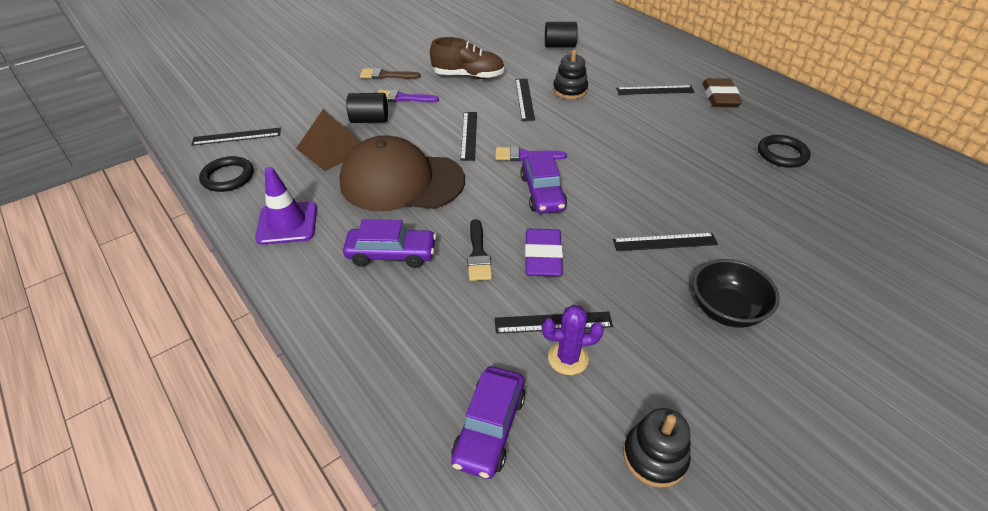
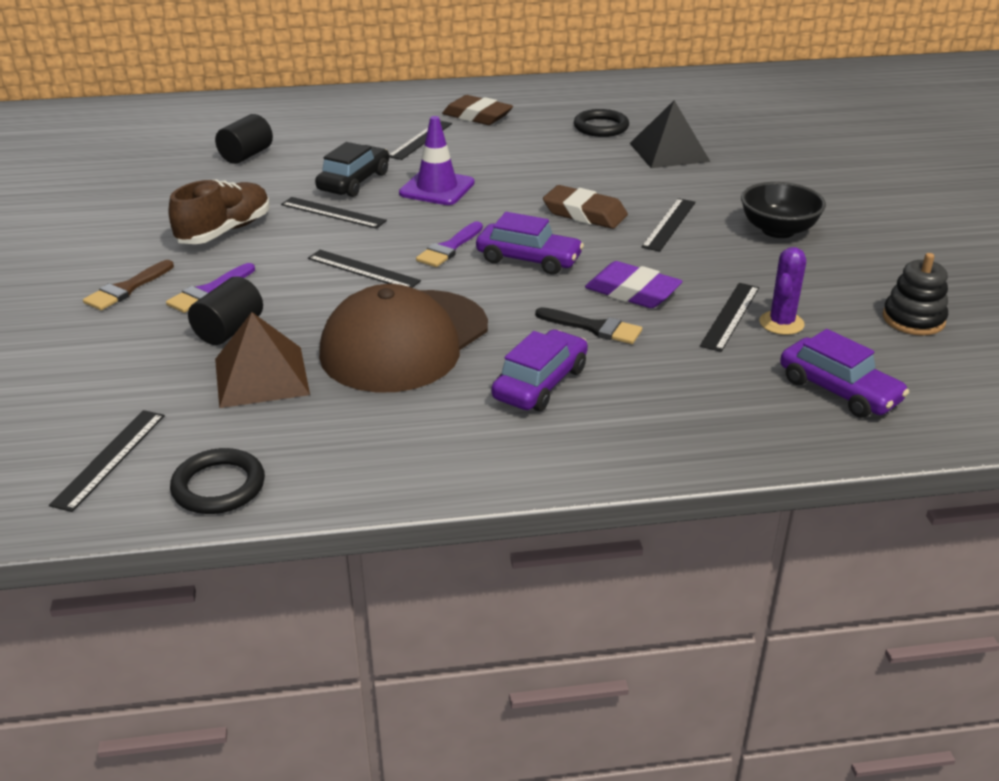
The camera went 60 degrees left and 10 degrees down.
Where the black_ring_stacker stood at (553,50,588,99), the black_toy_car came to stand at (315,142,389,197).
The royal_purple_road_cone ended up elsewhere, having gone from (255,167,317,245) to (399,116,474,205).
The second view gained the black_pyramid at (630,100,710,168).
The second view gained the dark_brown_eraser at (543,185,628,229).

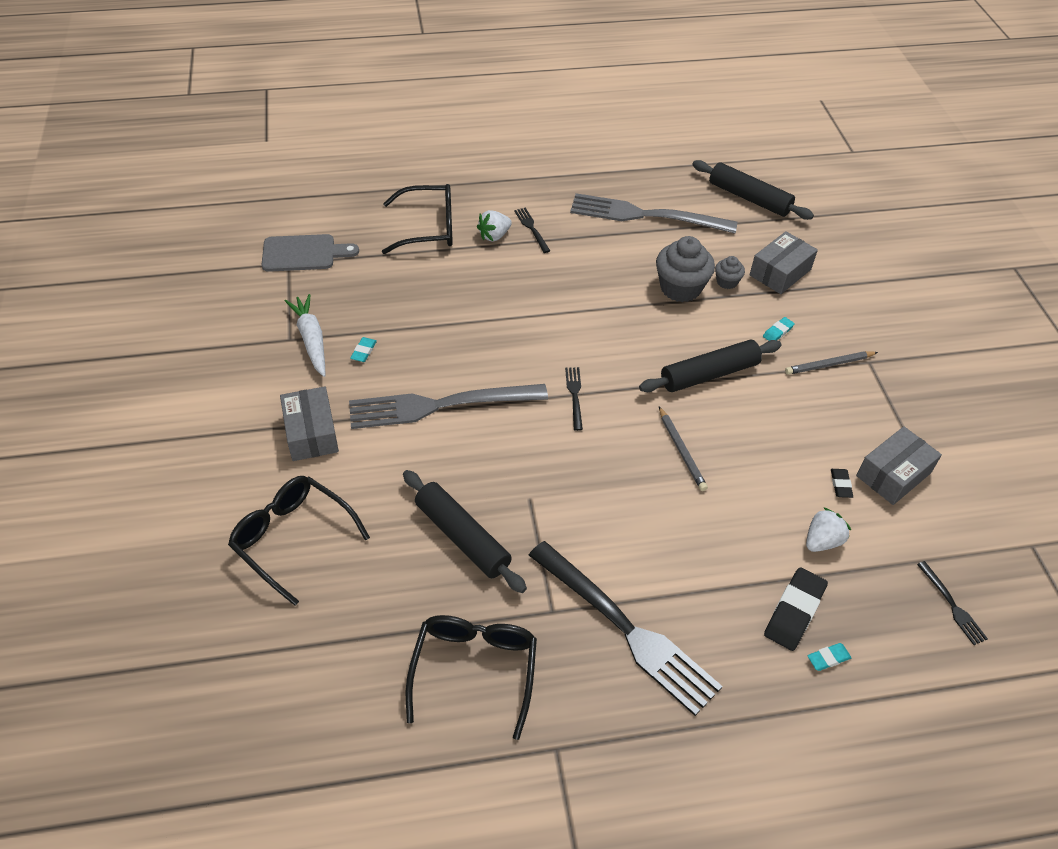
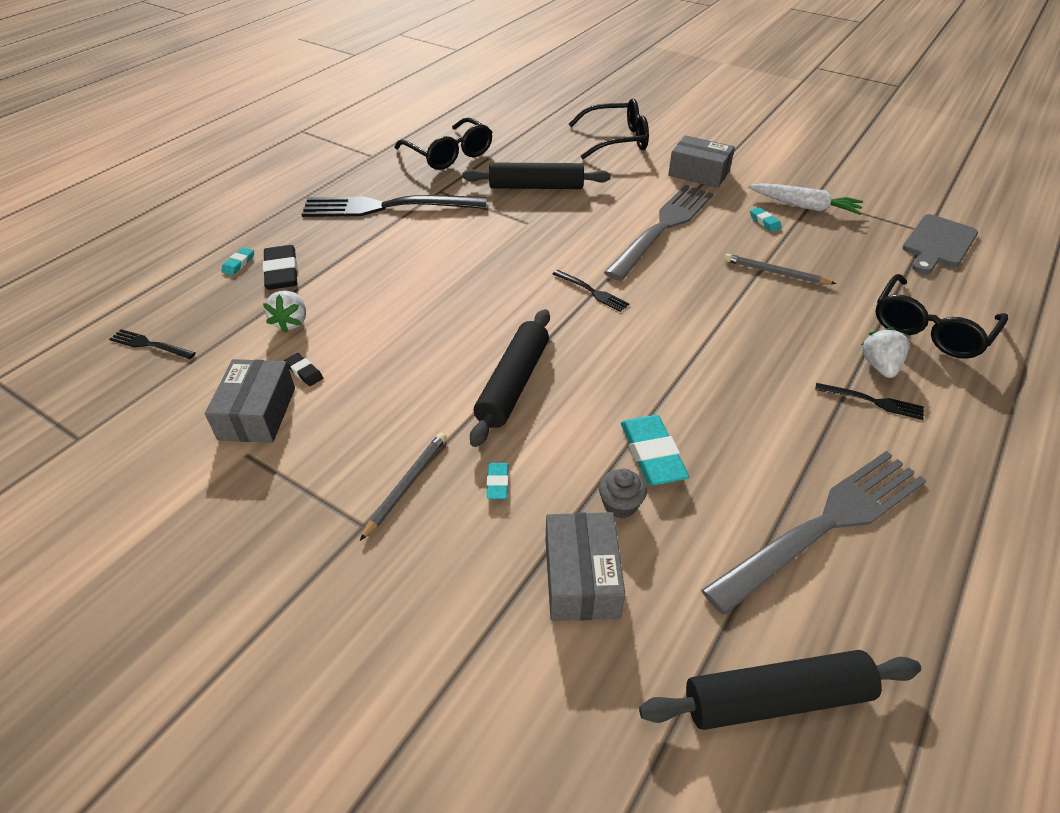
The camera went 135 degrees right and 5 degrees down.
Where the gray_cupcake stood at (656,236,715,302), the aqua_eraser came to stand at (621,415,689,485).
The gray_wooden_pencil ended up elsewhere, having gone from (659,407,708,491) to (724,254,836,284).

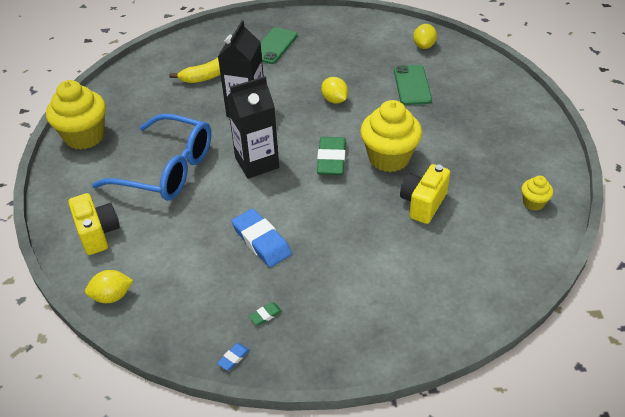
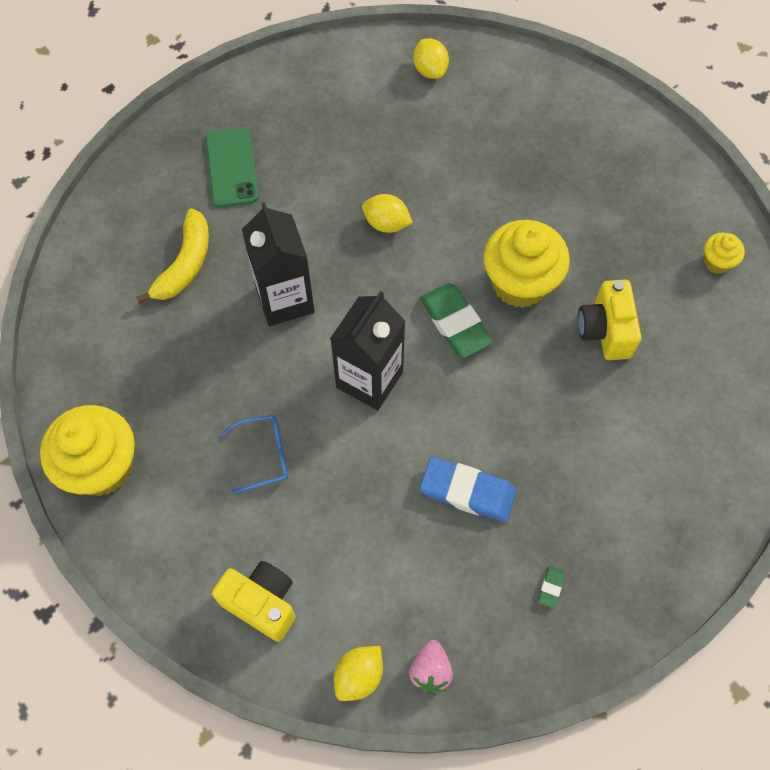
The camera went 35 degrees left and 20 degrees up.
The second view lost the green_phone at (394,65,432,105).
The size of the royal_blue_glasses at (92,114,211,201) changed by a factor of 0.45.
The second view lost the royal_blue_eraser at (217,343,249,370).
The second view gained the pink_toy_strawberry at (409,640,453,692).

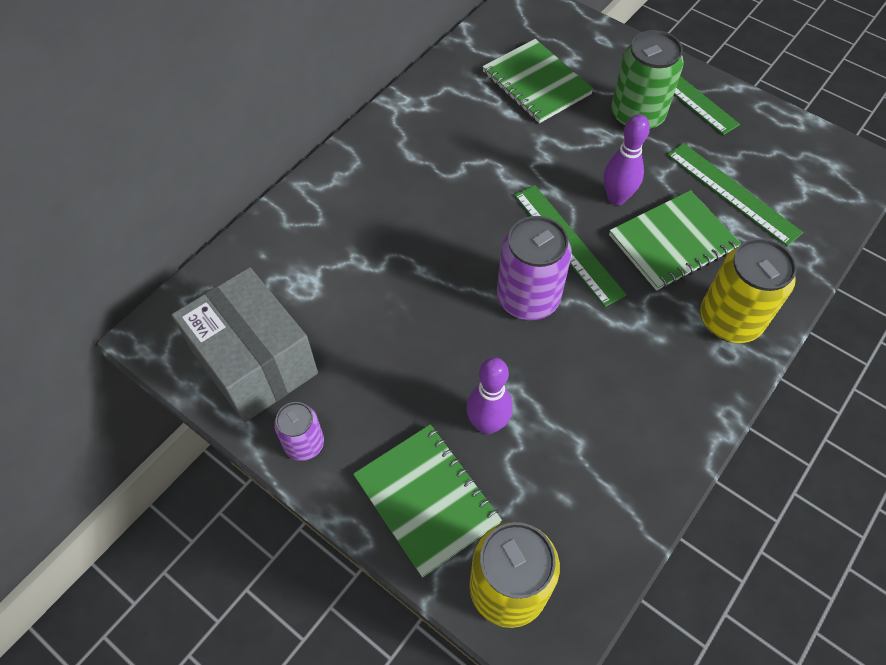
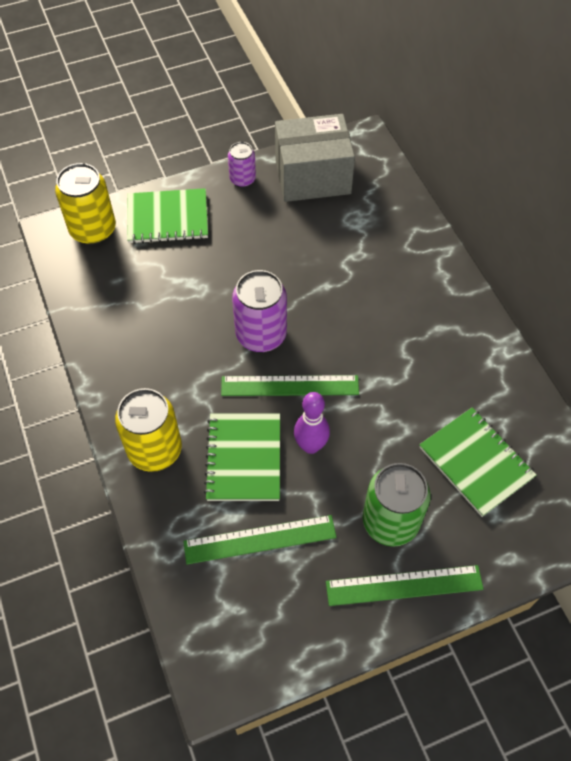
The camera went 120 degrees right and 0 degrees up.
The green_notepad at (482,39,594,123) ended up facing another way, 60 degrees clockwise from before.
The second view lost the royal_purple_bowling_pin at (466,357,513,434).

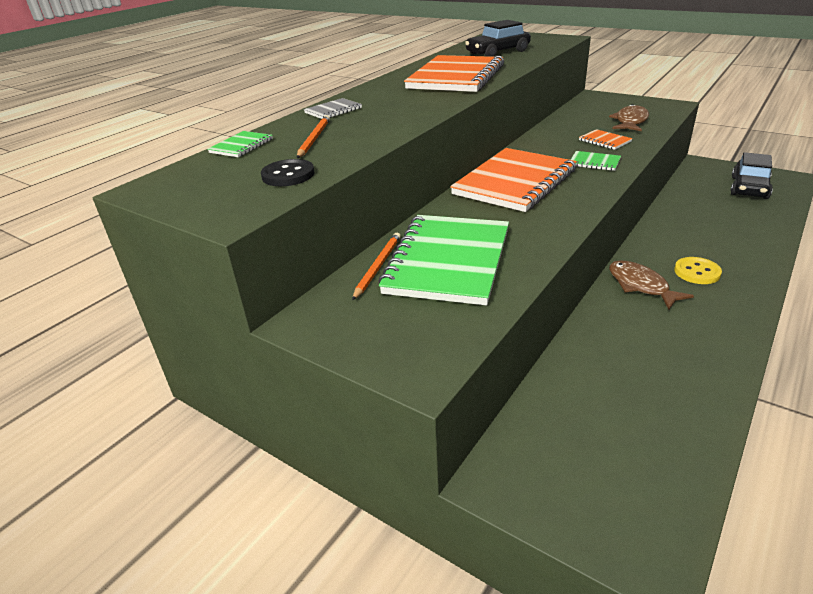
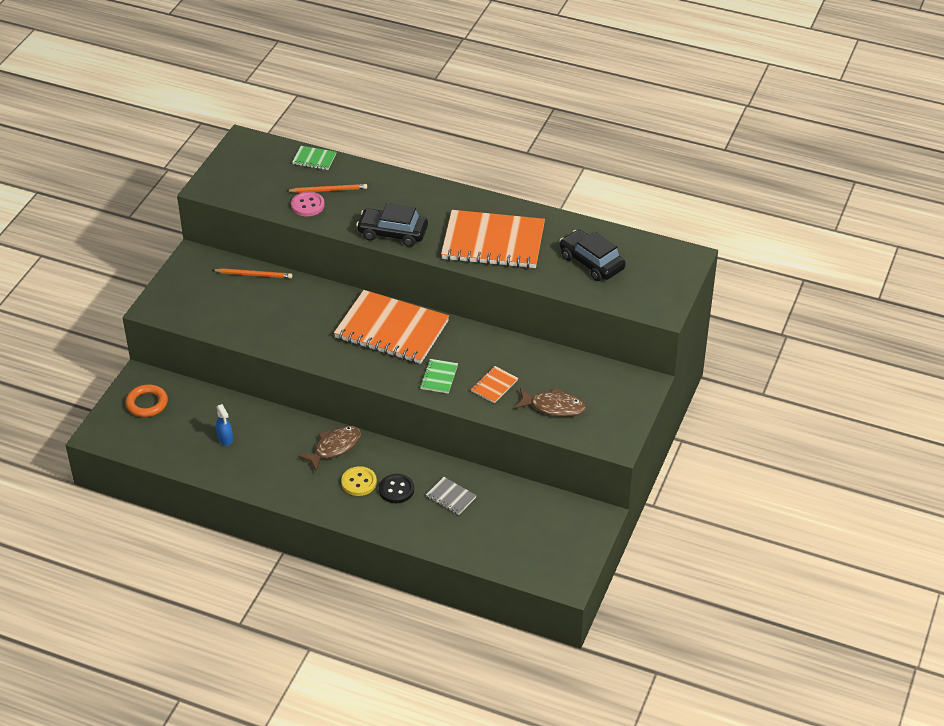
The camera went 75 degrees right and 10 degrees up.
The gray_notepad ended up elsewhere, having gone from (304,98,362,119) to (426,477,477,515).
The black_toy_car ended up elsewhere, having gone from (731,152,773,199) to (356,203,428,247).
The black_button ended up elsewhere, having gone from (261,159,314,186) to (379,474,414,503).
The second view lost the green_notepad at (379,215,509,305).
The second view gained the pink_button at (291,192,325,216).
The second view gained the orange_torus at (125,385,168,417).
The second view gained the royal_blue_spray_bottle at (216,404,233,446).

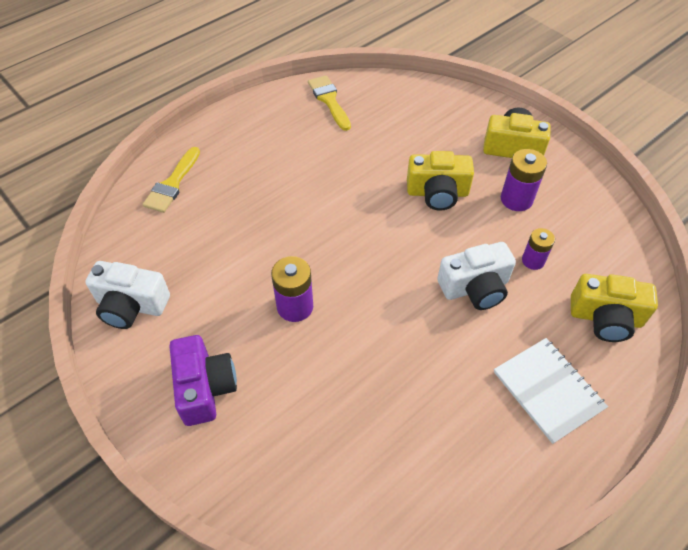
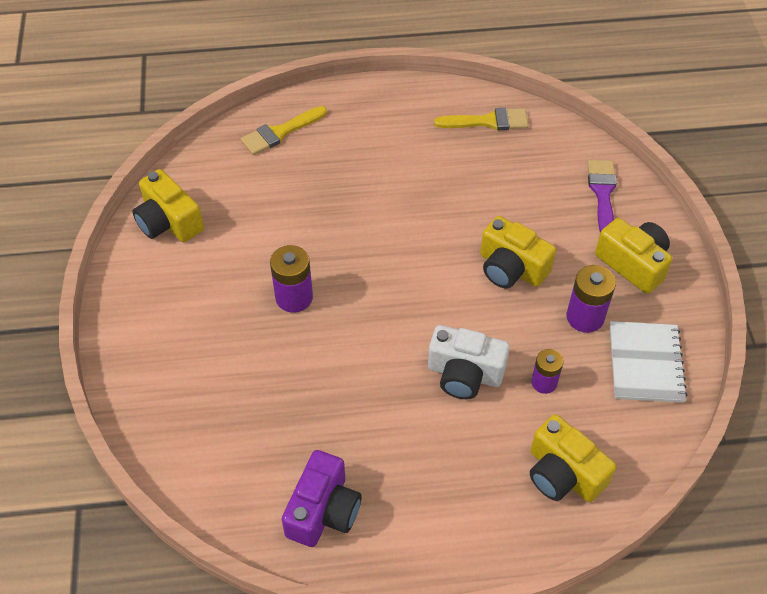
The camera went 35 degrees right and 0 degrees up.
The bright_yellow_paint_brush at (308,75,351,131) ended up facing another way, 75 degrees clockwise from before.
What was the pure_white_camera at (85,261,170,329) turned into the bright_yellow_camera at (132,169,204,242).
The royal_purple_camera ended up elsewhere, having gone from (169,335,237,426) to (282,450,362,547).
The pure_white_notepad ended up elsewhere, having gone from (494,338,608,444) to (610,321,687,403).
The second view gained the royal_purple_paint_brush at (587,160,617,233).

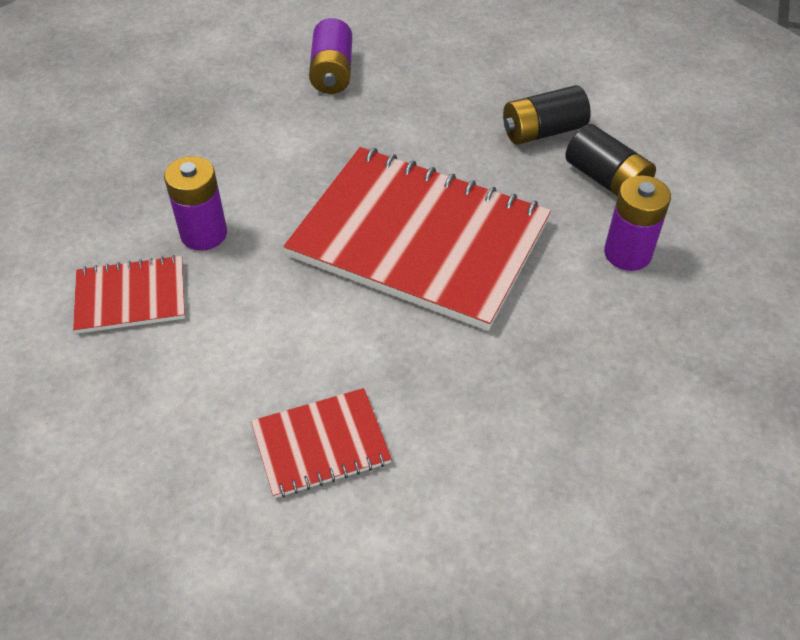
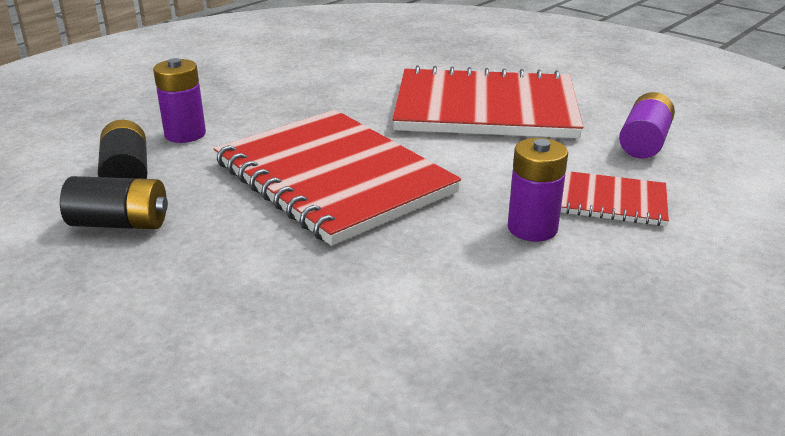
The camera went 155 degrees left and 20 degrees down.
The royal_purple_power_cell ended up elsewhere, having gone from (309,18,352,94) to (619,92,675,159).
The size of the scarlet_notepad at (251,388,392,498) changed by a factor of 2.15.

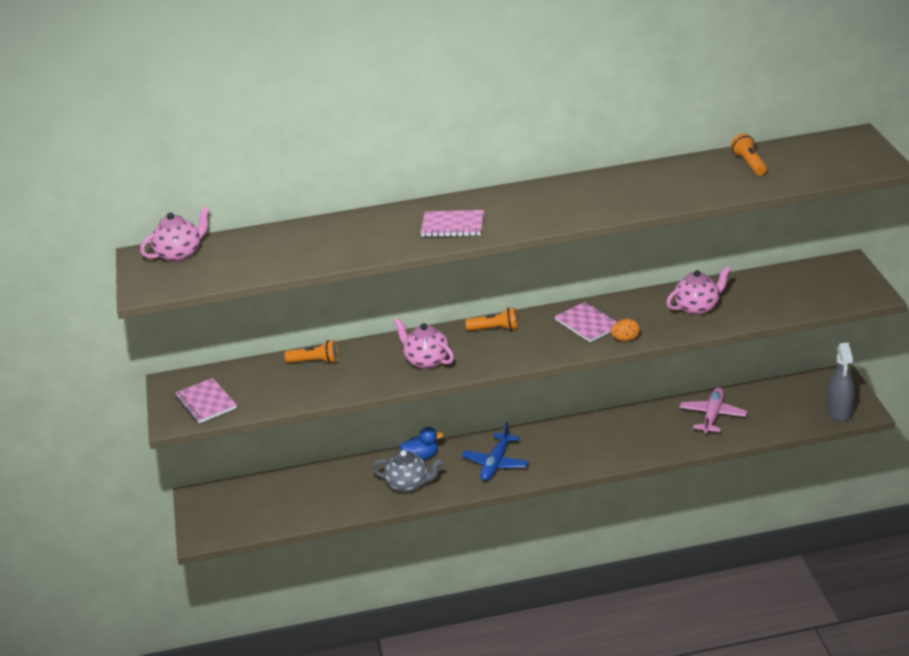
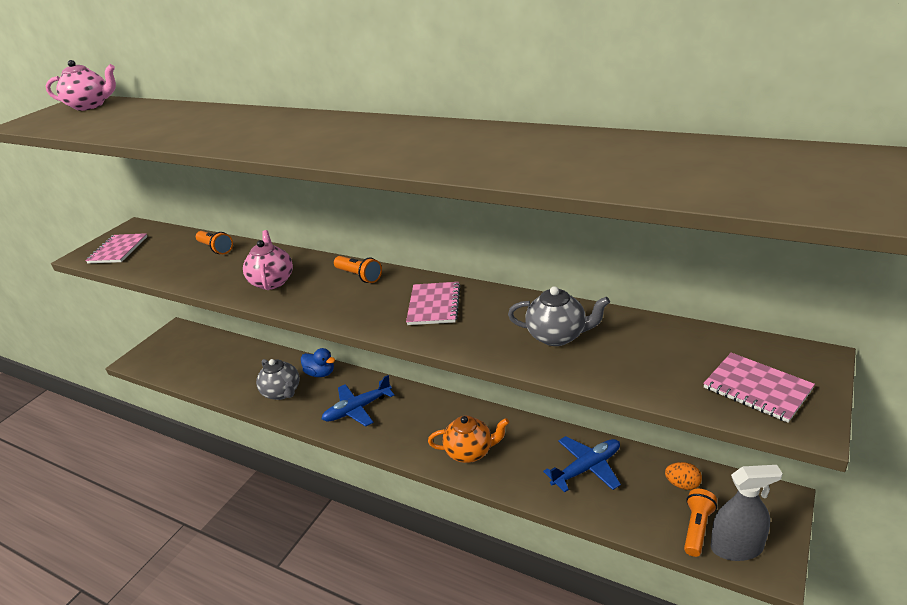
The camera went 40 degrees right and 0 degrees up.
The orange_flashlight ended up elsewhere, having gone from (731,134,767,175) to (684,489,717,557).
The pink_notepad ended up elsewhere, having gone from (420,210,484,237) to (703,353,815,423).
What was the pink_teapot at (666,266,731,315) turned into the gray_teapot at (508,286,610,346).
The orange_egg_shape ended up elsewhere, having gone from (611,319,640,341) to (665,462,702,490).
The gray_spray_bottle at (827,343,855,422) ended up facing another way, 135 degrees counterclockwise from before.
What was the pink_aeroplane at (679,387,747,433) turned into the royal_blue_aeroplane at (543,436,621,492).
The second view gained the orange_teapot at (428,416,509,463).

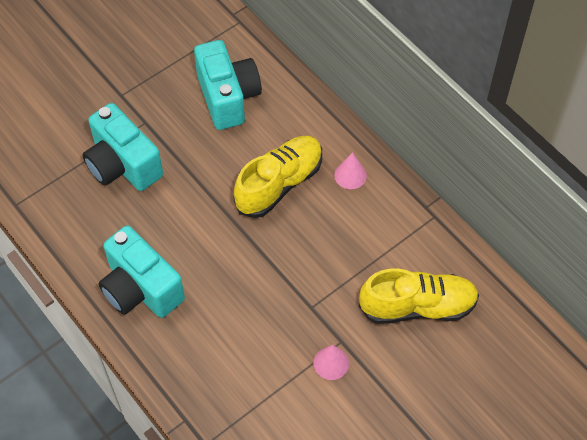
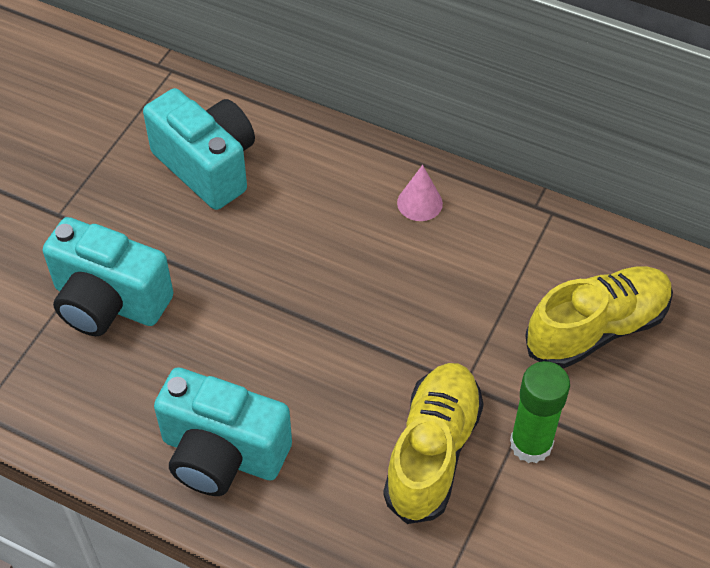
The camera went 25 degrees left and 5 degrees down.
The bright_yellow_sneaker ended up elsewhere, having gone from (234,136,322,218) to (383,363,484,524).
Where the pink_cone_shape stood at (313,345,349,380), the green_glue came to stand at (510,361,570,463).

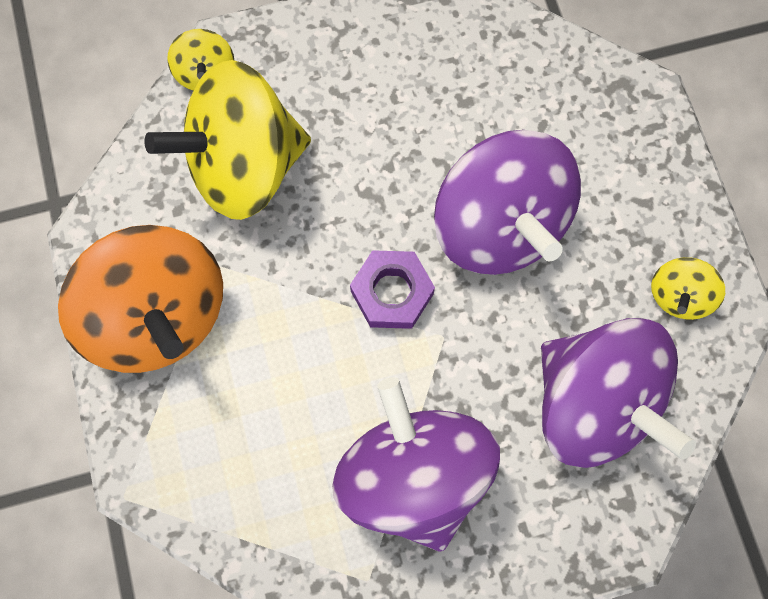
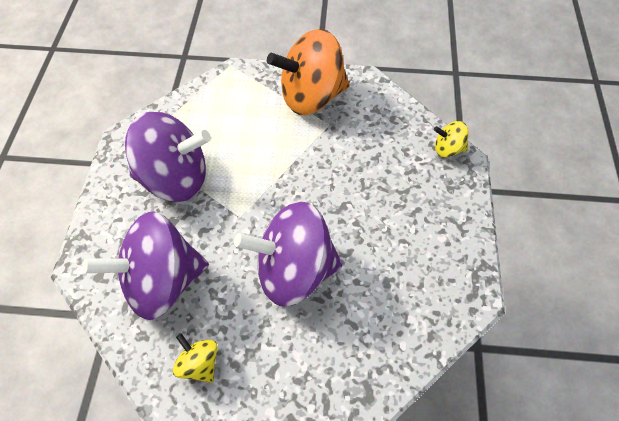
The camera went 110 degrees right and 15 degrees down.
The second view lost the bright_yellow_spinning_top at (144,60,311,220).
The second view lost the royal_purple_hex_nut at (350,250,435,329).

